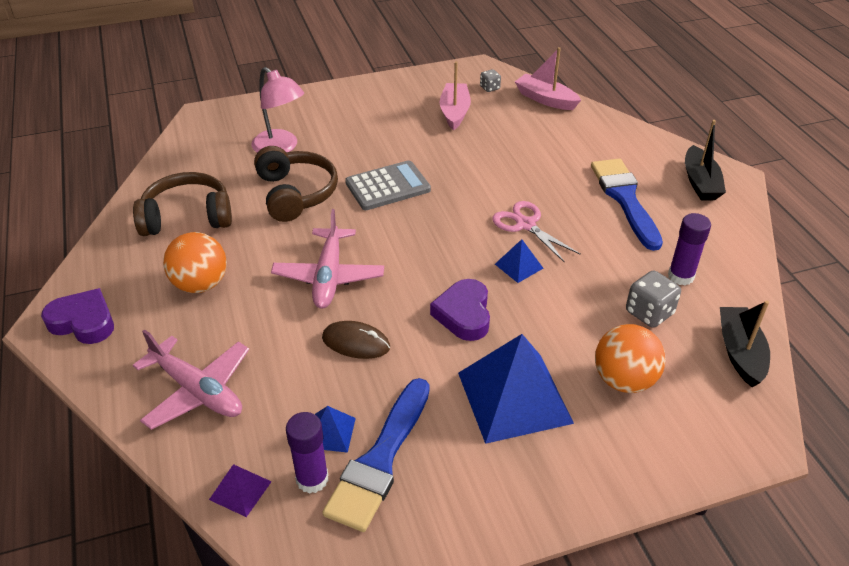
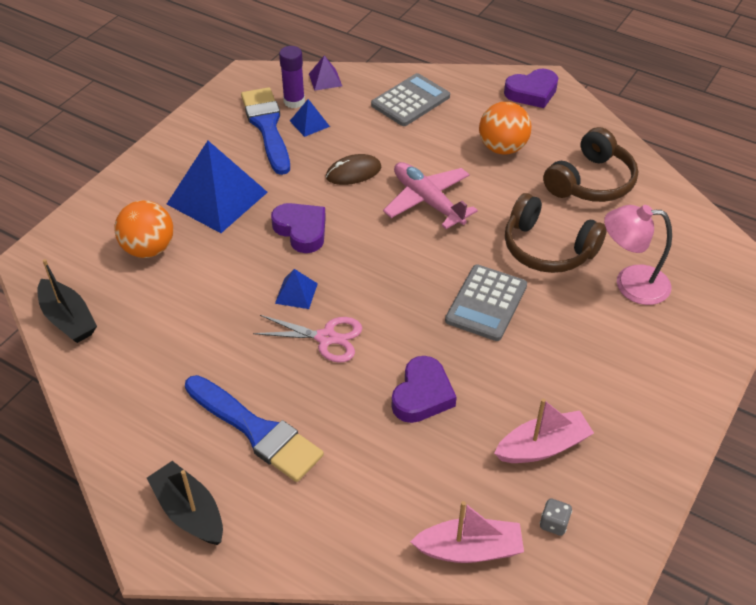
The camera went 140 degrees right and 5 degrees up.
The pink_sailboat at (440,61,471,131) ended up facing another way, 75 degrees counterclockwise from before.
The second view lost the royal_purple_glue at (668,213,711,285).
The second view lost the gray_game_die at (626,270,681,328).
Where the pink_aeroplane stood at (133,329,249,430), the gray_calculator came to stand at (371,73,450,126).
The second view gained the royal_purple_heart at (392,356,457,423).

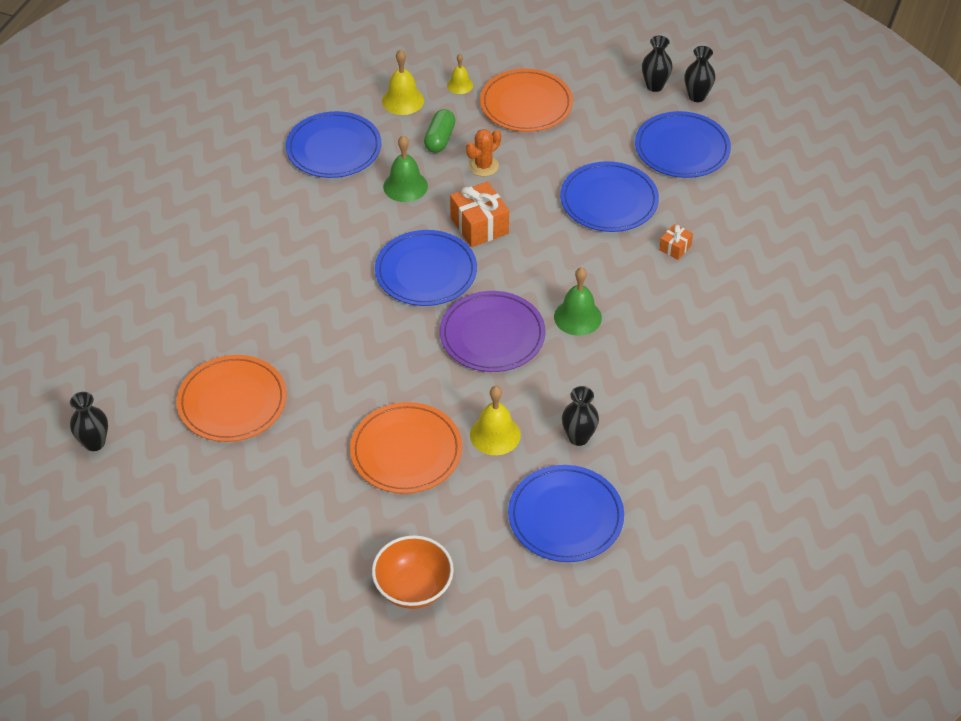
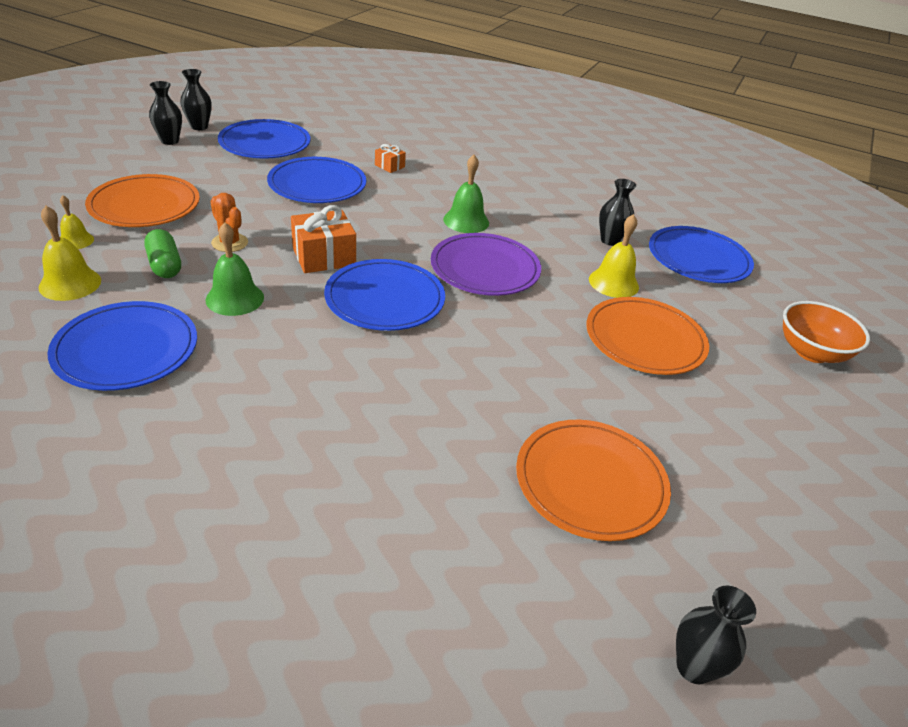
The camera went 90 degrees left and 10 degrees down.
The green_pill at (424,109,456,153) ended up facing another way, 45 degrees clockwise from before.

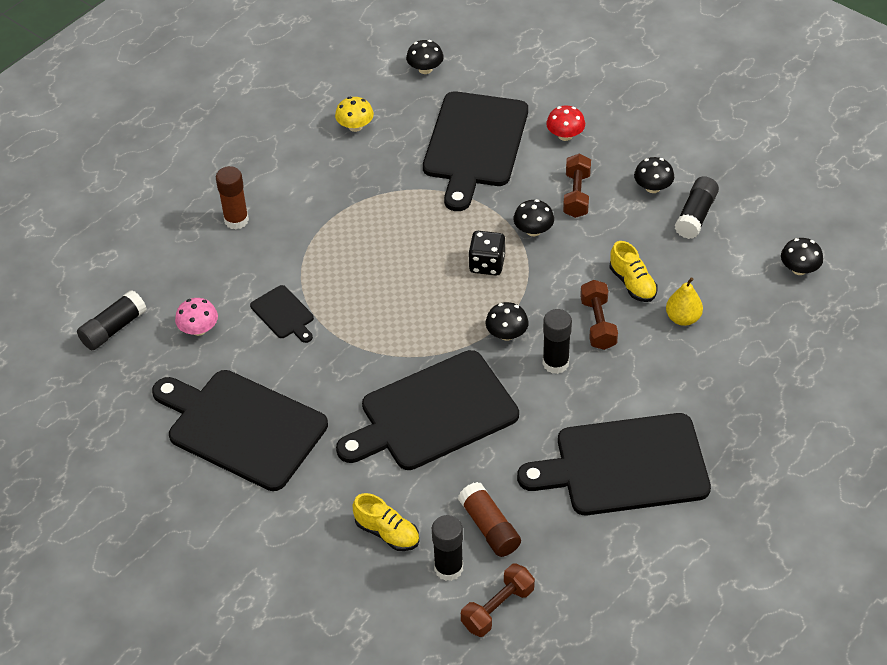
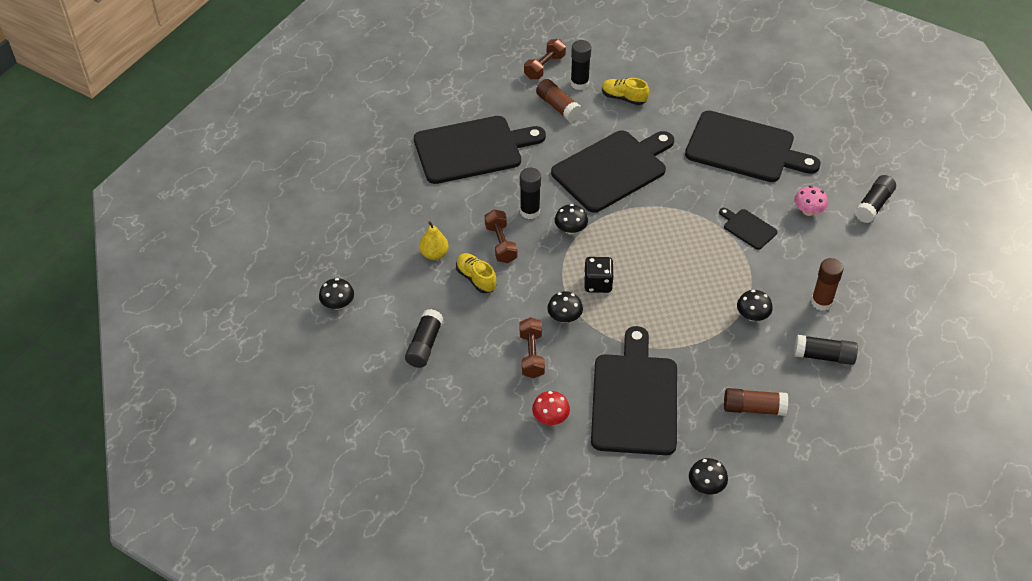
The camera went 170 degrees right and 0 degrees up.
Where the bright_yellow_fungus stood at (335,97,374,132), the dark_brown_glue came to stand at (724,388,788,416).
The black_fungus ended up elsewhere, having gone from (634,157,674,193) to (737,290,773,321).
The second view gained the black_glue at (794,335,858,365).

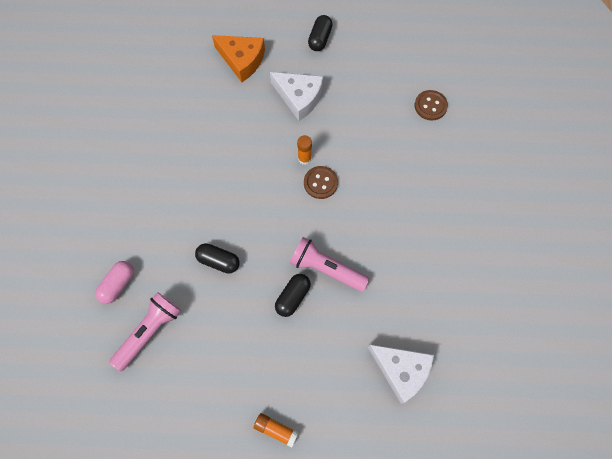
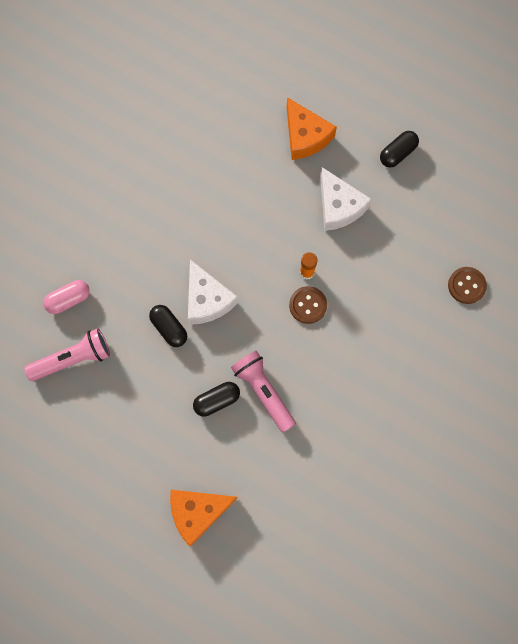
The camera went 30 degrees right and 5 degrees up.
The pure_white_cheese_wedge ended up elsewhere, having gone from (368,344,434,404) to (188,259,238,325).
The second view lost the orange_glue at (254,413,299,448).
The second view gained the orange_cheese_wedge at (170,490,237,546).

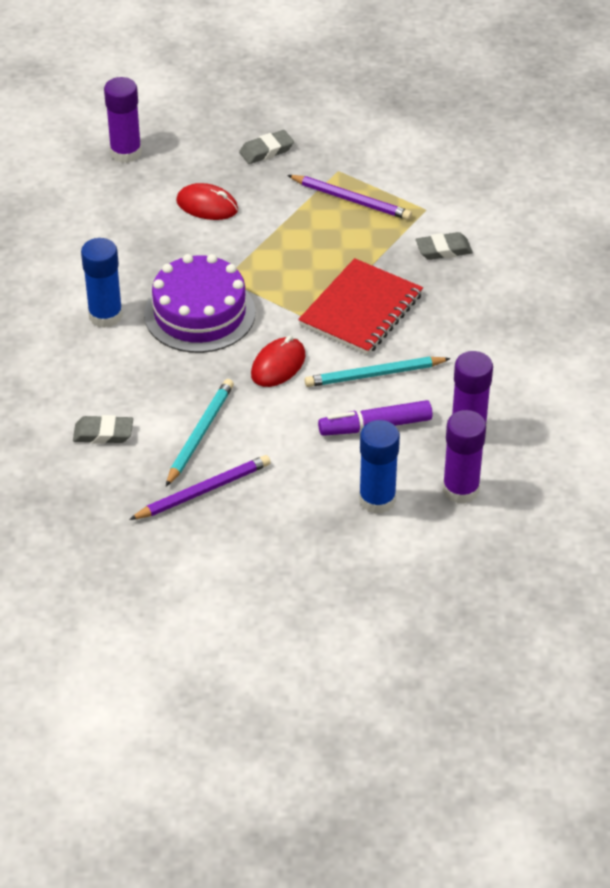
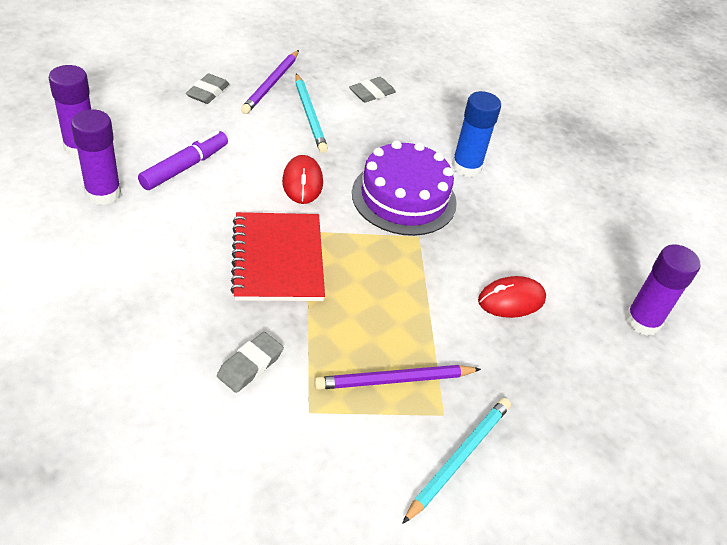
The camera went 135 degrees right and 0 degrees up.
The gray_eraser ended up elsewhere, having gone from (239,130,294,164) to (186,74,229,104).
The aqua_wooden_pencil ended up elsewhere, having gone from (305,357,451,387) to (402,398,511,524).
The second view lost the royal_blue_glue at (359,420,400,514).

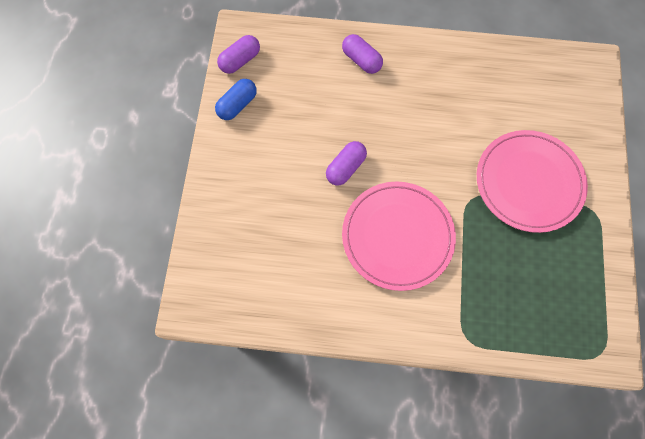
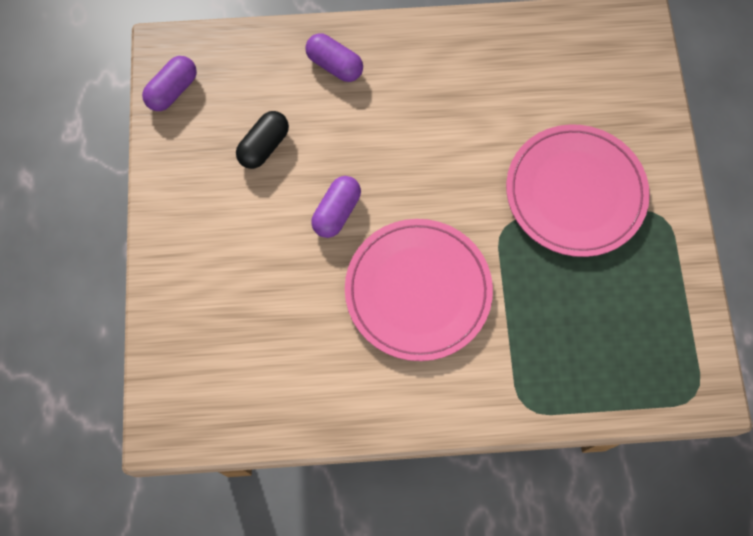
The camera went 10 degrees left and 0 degrees up.
The second view lost the royal_blue_pill at (215,79,257,120).
The second view gained the black_pill at (236,111,289,169).

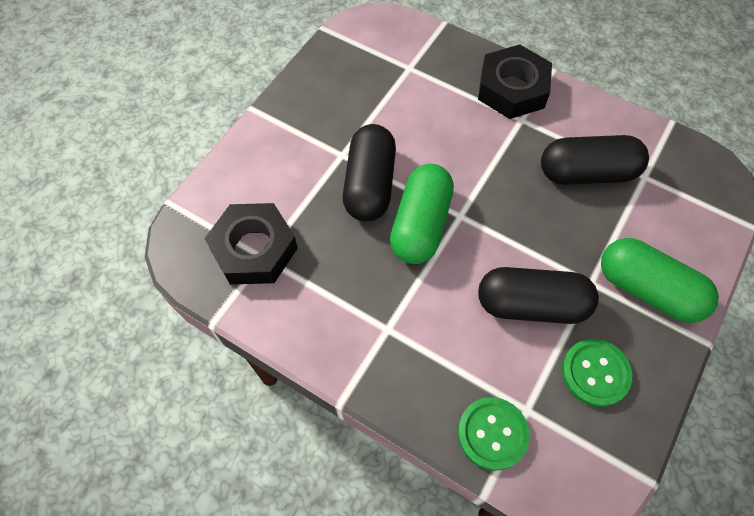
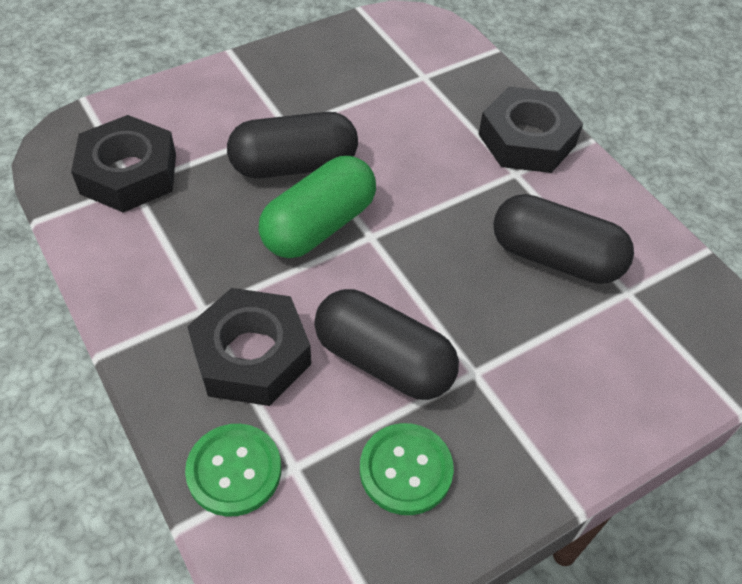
The camera went 25 degrees right and 10 degrees down.
The black_pill at (343,124,396,222) ended up facing another way, 45 degrees clockwise from before.
The second view lost the green_pill at (601,238,719,323).
The second view gained the black_hex_nut at (187,288,311,406).

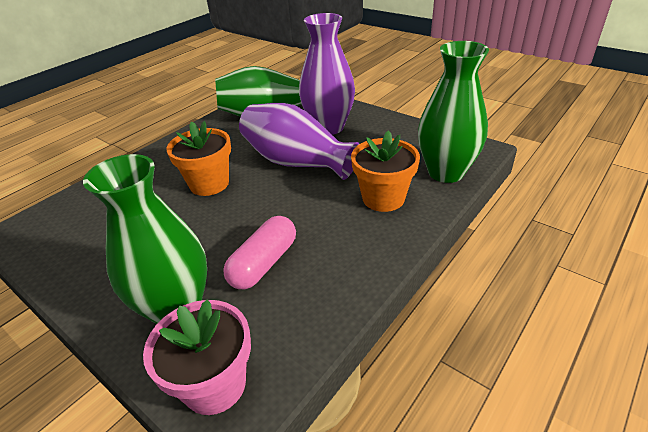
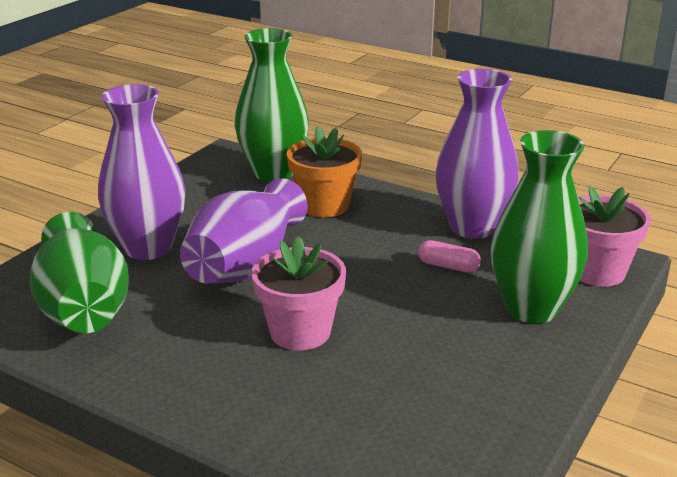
The camera went 100 degrees left and 10 degrees down.
What was the orange_plant_pot at (166,121,231,196) turned into the pink_plant_pot at (251,236,346,350).
The size of the pink_pill at (223,216,296,289) changed by a factor of 0.61.
The second view gained the royal_purple_vase at (435,69,519,239).

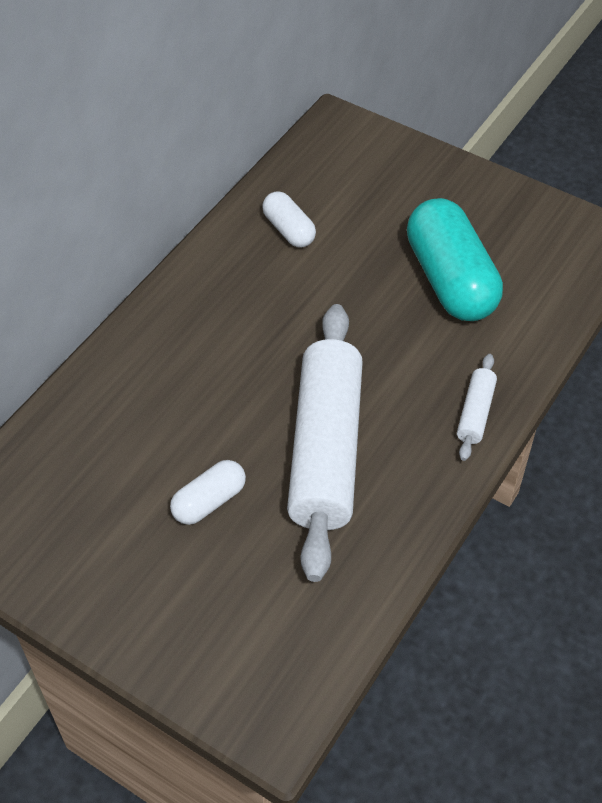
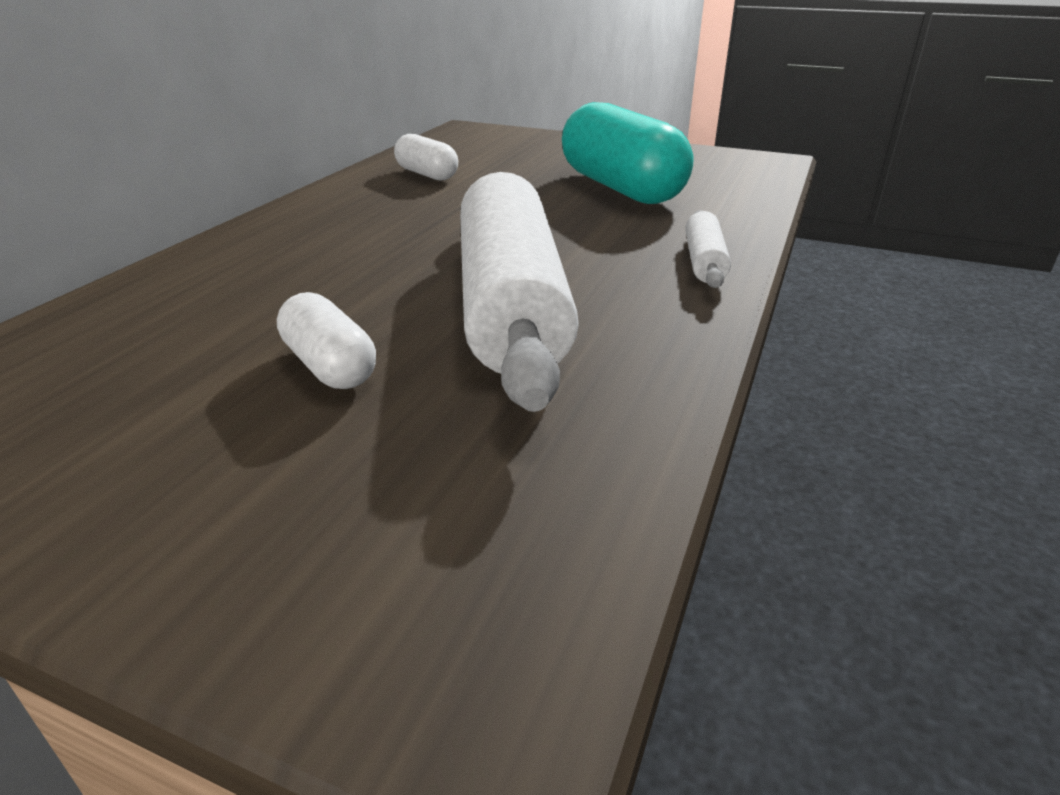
The camera went 10 degrees left and 20 degrees down.
The pure_white_pill at (170,460,246,525) ended up facing another way, 75 degrees counterclockwise from before.

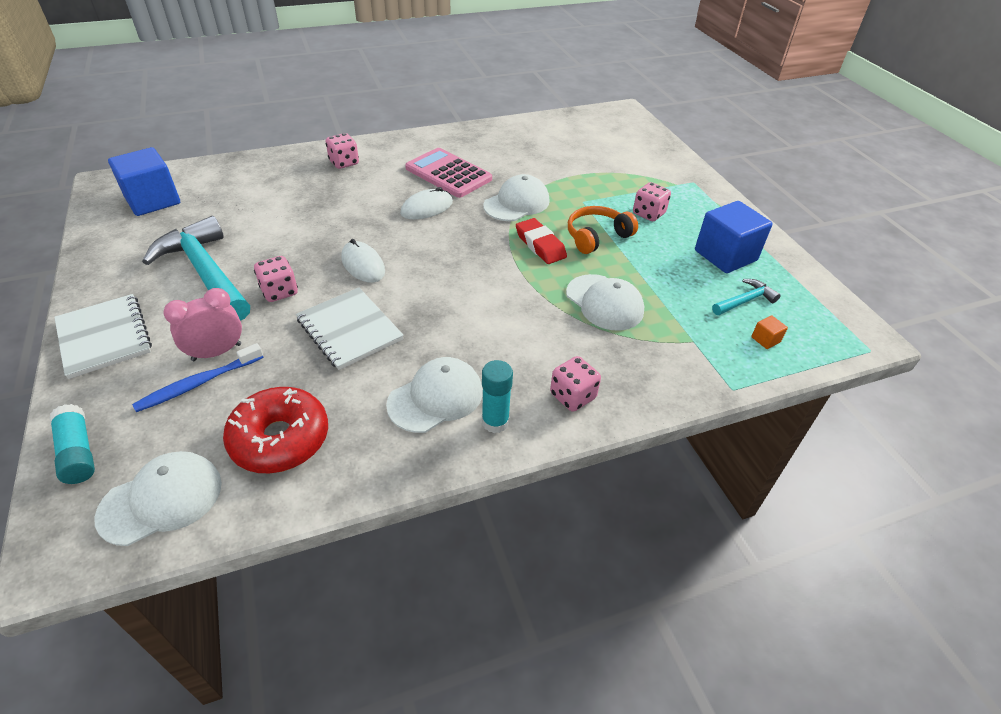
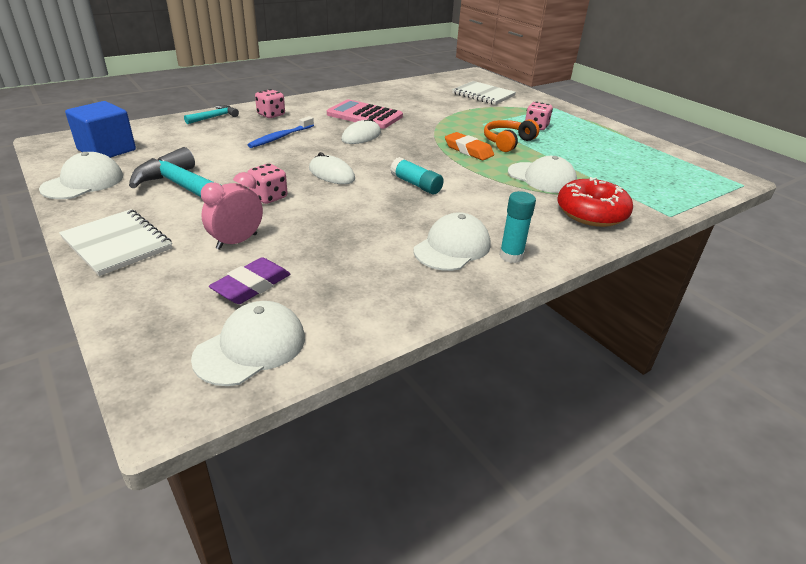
The camera went 15 degrees left and 10 degrees down.
The pure_white_peaked_cap ended up elsewhere, having gone from (483,174,550,221) to (39,152,123,199).
The second view lost the royal_blue_solid_cube at (695,201,773,273).
What was the scarlet_eraser at (516,218,567,264) turned into the orange_eraser at (445,132,494,160).
The aqua_hammer ended up elsewhere, having gone from (712,279,781,315) to (184,105,239,124).
The pure_white_notepad ended up elsewhere, having gone from (296,287,404,370) to (452,81,516,105).
The second view lost the orange_solid_cube at (751,315,788,349).
The royal_blue_dental_brush ended up elsewhere, having gone from (132,343,264,412) to (248,116,314,148).
The second view lost the pink_game_die at (550,356,601,412).
The scarlet_doughnut ended up elsewhere, having gone from (223,387,328,473) to (558,177,633,227).
The aqua_glue ended up elsewhere, having gone from (50,404,95,484) to (390,157,444,194).
The second view gained the royal_purple_eraser at (209,257,290,304).

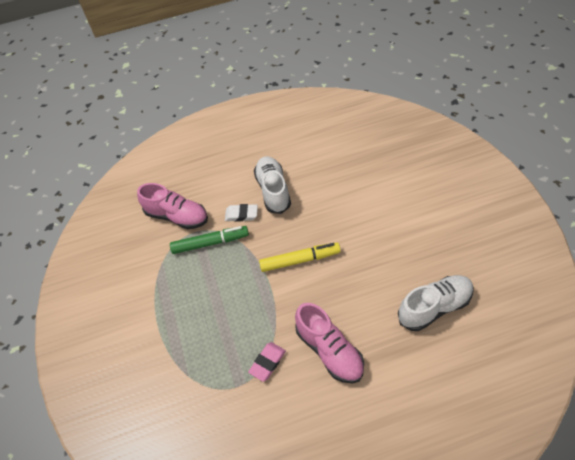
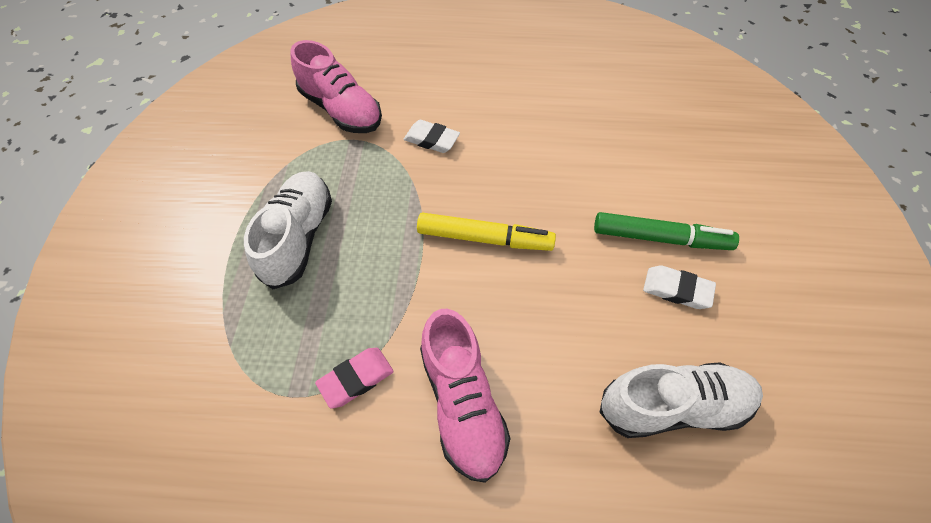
The camera went 15 degrees right and 5 degrees up.
The pure_white_sneaker ended up elsewhere, having gone from (254,156,291,214) to (244,171,332,289).
The green_felt_pen ended up elsewhere, having gone from (170,226,249,254) to (594,212,739,250).
The second view gained the pure_white_eraser at (643,266,716,309).

